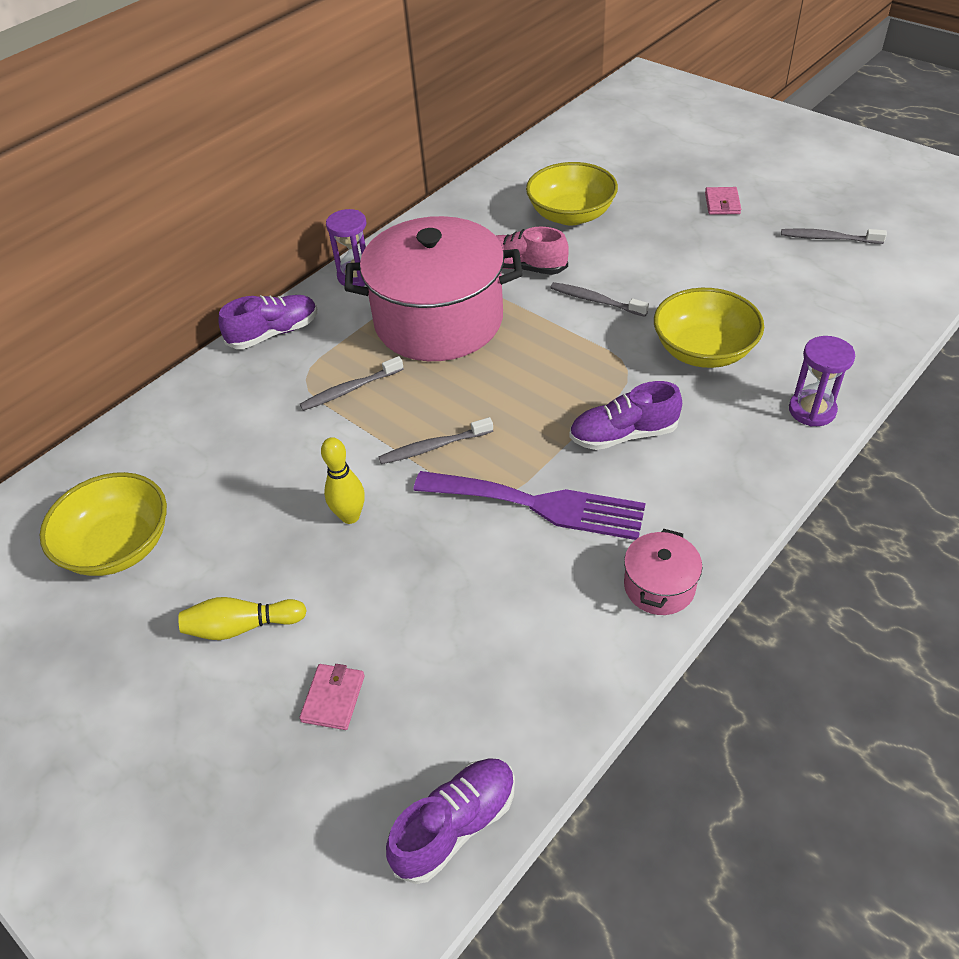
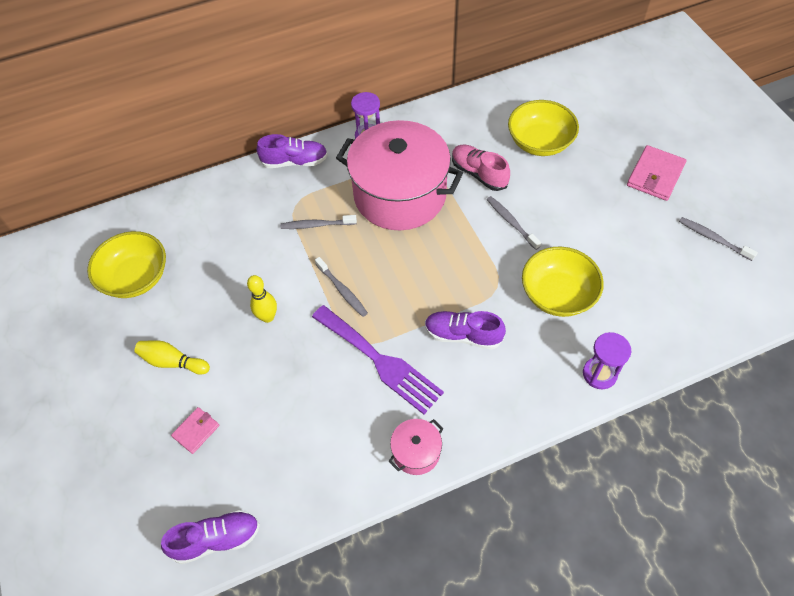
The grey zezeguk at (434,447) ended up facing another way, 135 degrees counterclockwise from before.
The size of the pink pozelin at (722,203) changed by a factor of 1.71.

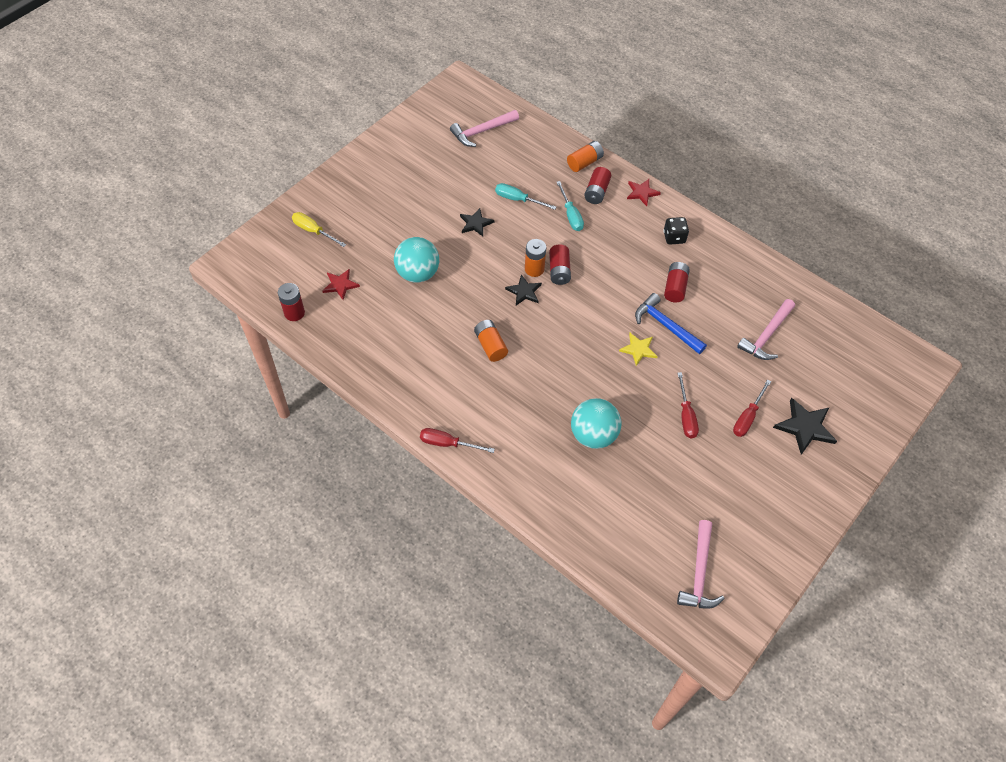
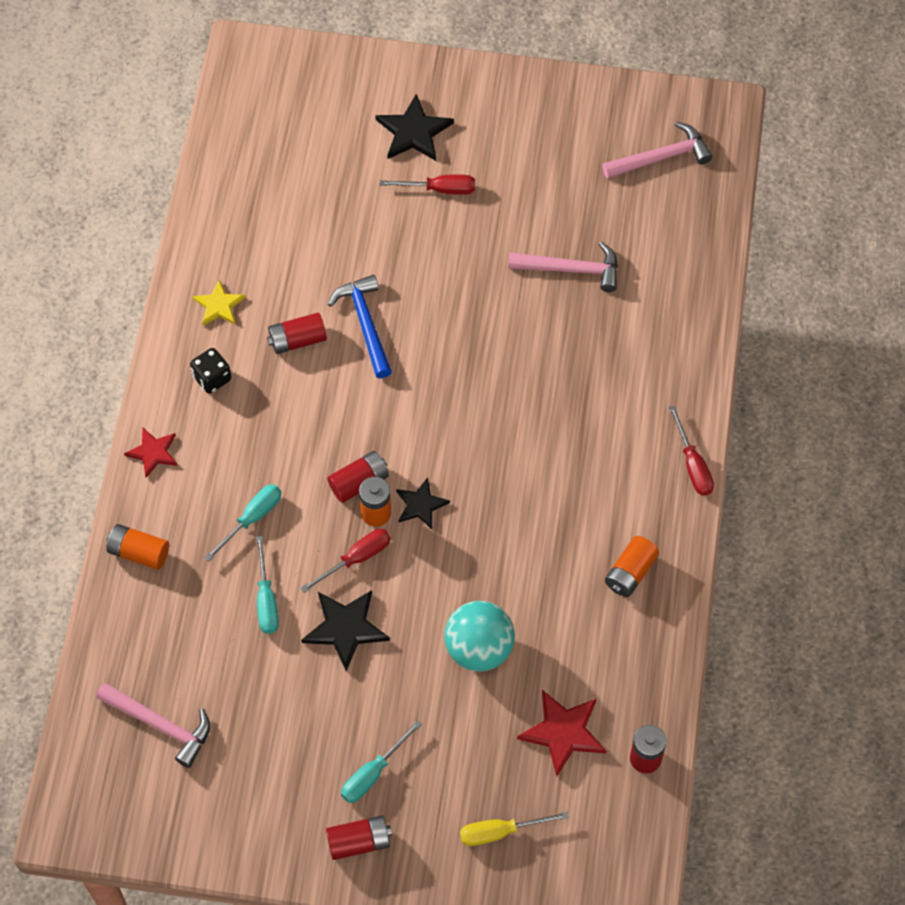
The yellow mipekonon ended up elsewhere, having gone from (638,349) to (219,305).
The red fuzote ended up elsewhere, having gone from (686,416) to (356,559).
The size of the black mipekonon at (475,223) changed by a factor of 1.54.
The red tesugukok ended up elsewhere, having gone from (597,192) to (359,842).
The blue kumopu at (665,325) ended up facing another way, 150 degrees clockwise from before.
The second view gained the turquoise fuzote at (373,773).
The yellow fuzote at (313,231) ended up facing another way, 75 degrees clockwise from before.
The pink kumopu ended up elsewhere, having gone from (766,336) to (571,269).
The size of the red mipekonon at (340,285) changed by a factor of 1.54.
The orange tesugukok ended up elsewhere, having gone from (490,346) to (630,572).
The second view lost the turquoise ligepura at (593,435).

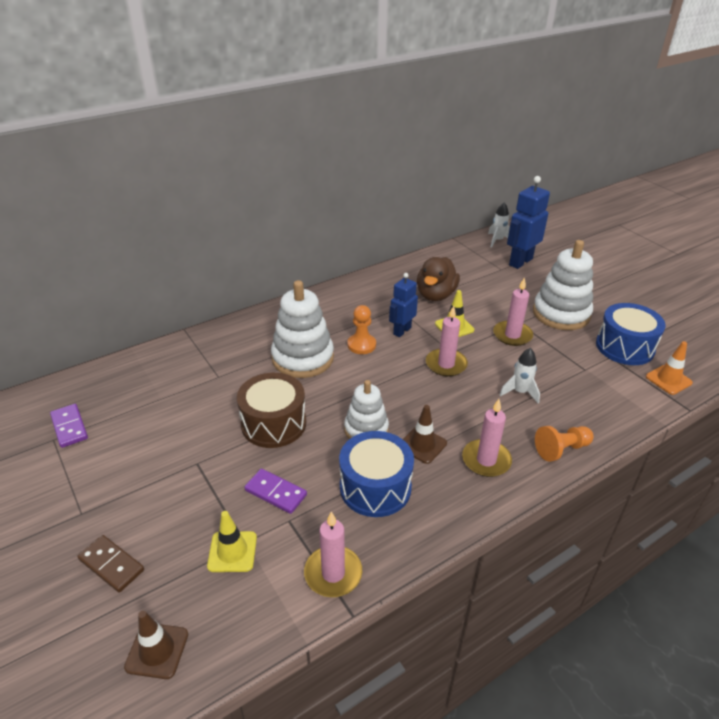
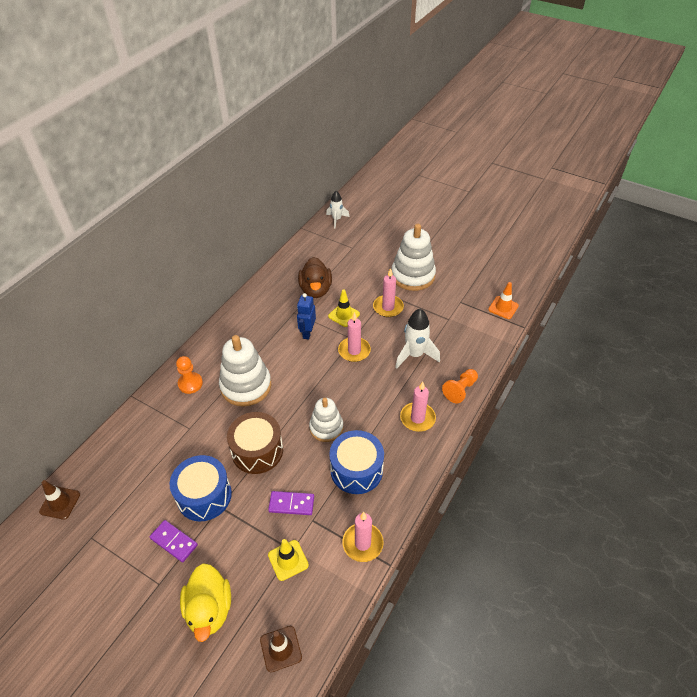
The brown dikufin ended up elsewhere, having gone from (422,445) to (60,503).
The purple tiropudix ended up elsewhere, having gone from (69,427) to (174,542).
The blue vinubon ended up elsewhere, having gone from (624,347) to (204,496).
The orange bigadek ended up elsewhere, having gone from (361,345) to (190,383).
Where the brown tiropudix stood at (111,565), the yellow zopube came to stand at (209,609).
The size of the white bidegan at (520,392) changed by a factor of 1.57.
The second view lost the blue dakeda at (520,262).

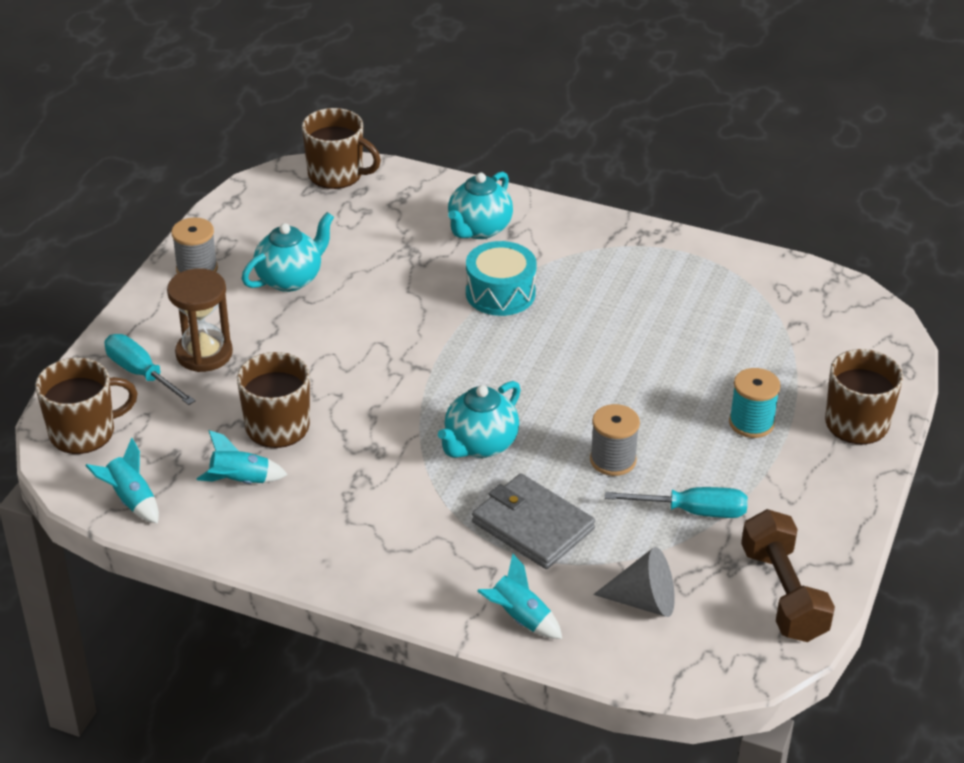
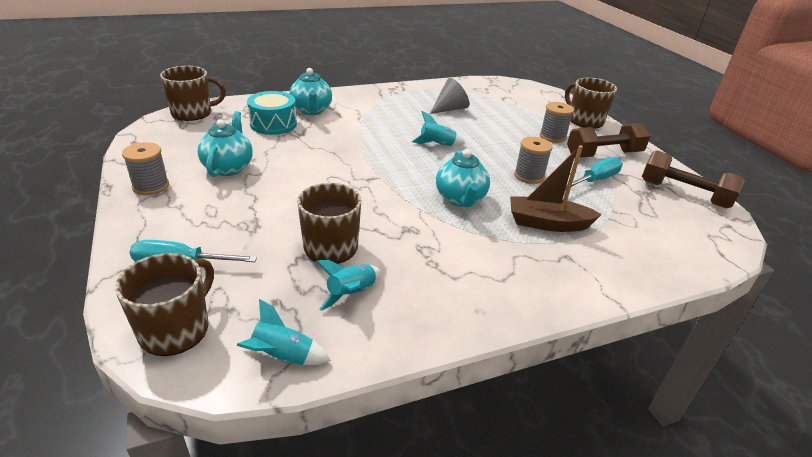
The turquoise vinubon ended up elsewhere, having gone from (500,293) to (273,124).
The turquoise bidegan ended up elsewhere, having gone from (520,618) to (437,145).
The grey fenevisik ended up elsewhere, having gone from (644,601) to (450,109).
Where the grey pozelin stood at (532,525), the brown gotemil came to stand at (547,223).
What was the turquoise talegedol at (751,423) turned into the grey talegedol at (552,136).
The second view gained the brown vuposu at (603,154).
The second view lost the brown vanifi at (204,354).

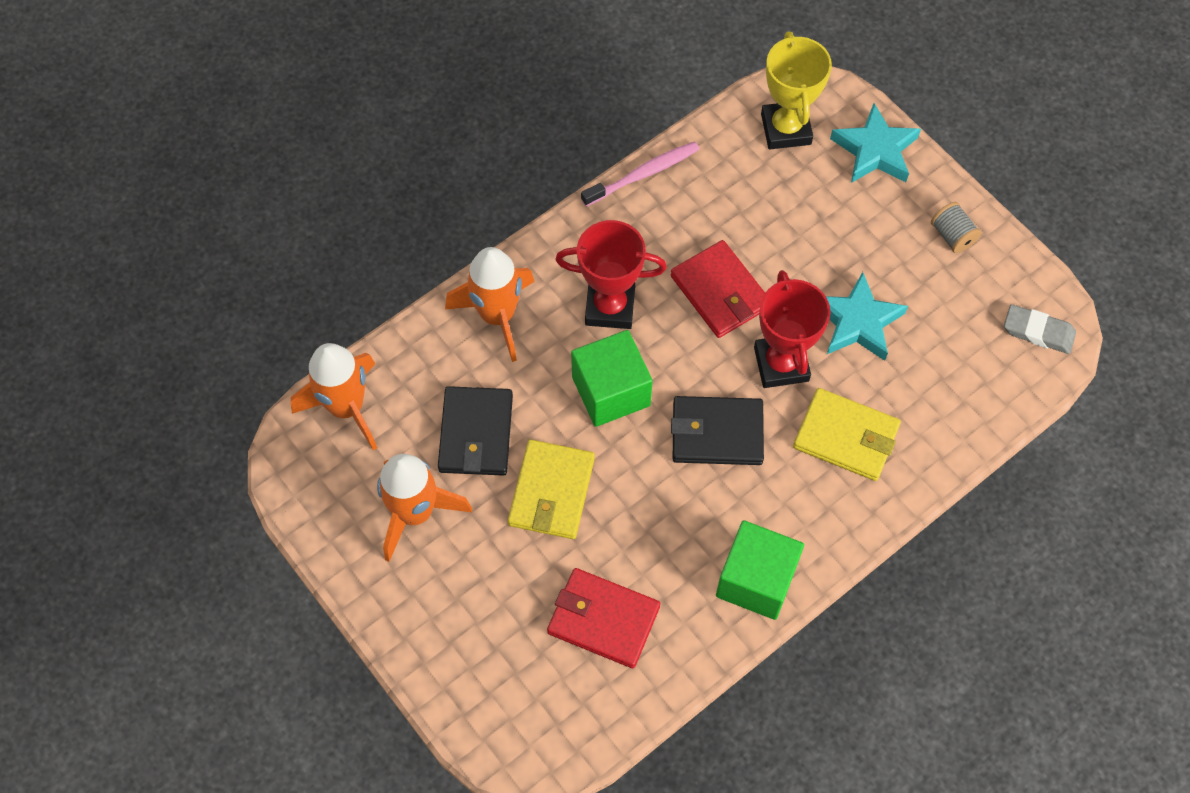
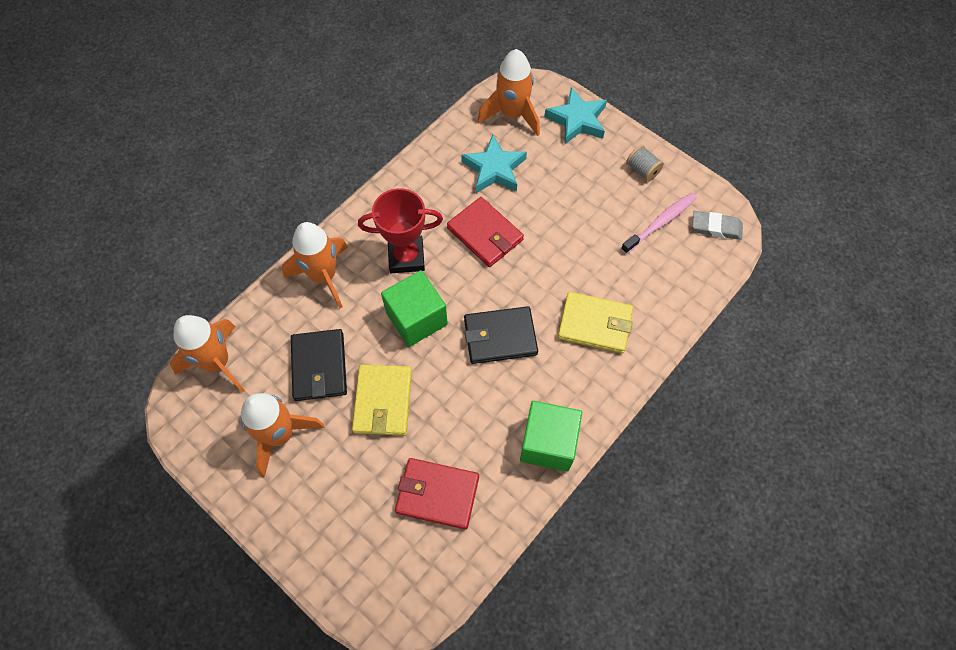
The turquoise mipekonon ended up elsewhere, having gone from (857,322) to (494,169).
Where the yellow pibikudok stood at (786,129), the orange bidegan came to stand at (512,114).
The pink zezeguk ended up elsewhere, having gone from (643,174) to (660,223).
The second view lost the red pibikudok at (781,364).

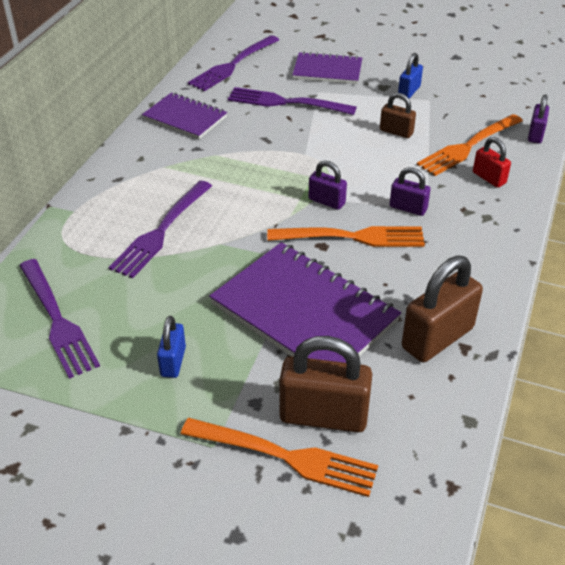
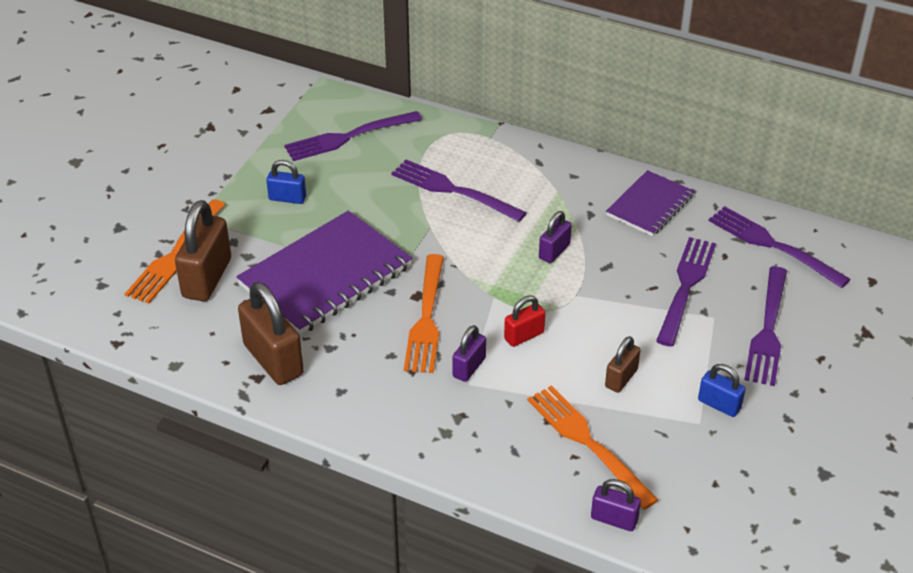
The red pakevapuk ended up elsewhere, having gone from (489,178) to (524,336).
The purple pakevapuk ended up elsewhere, having gone from (326,201) to (554,251).
Where the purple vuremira stood at (327,70), the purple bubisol came to stand at (768,330).

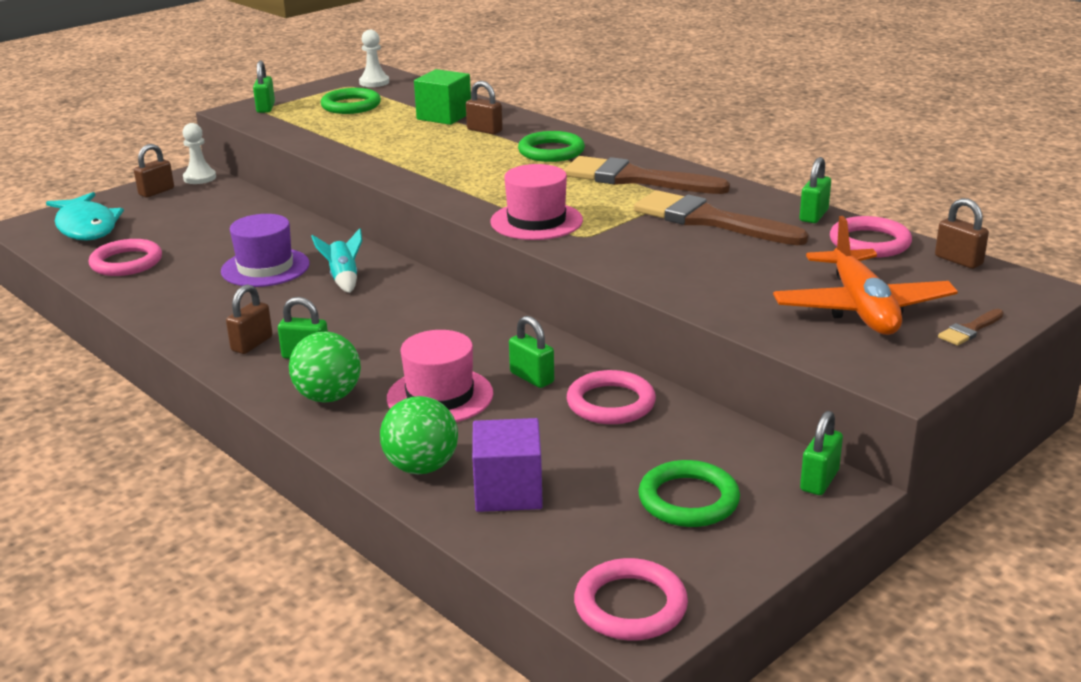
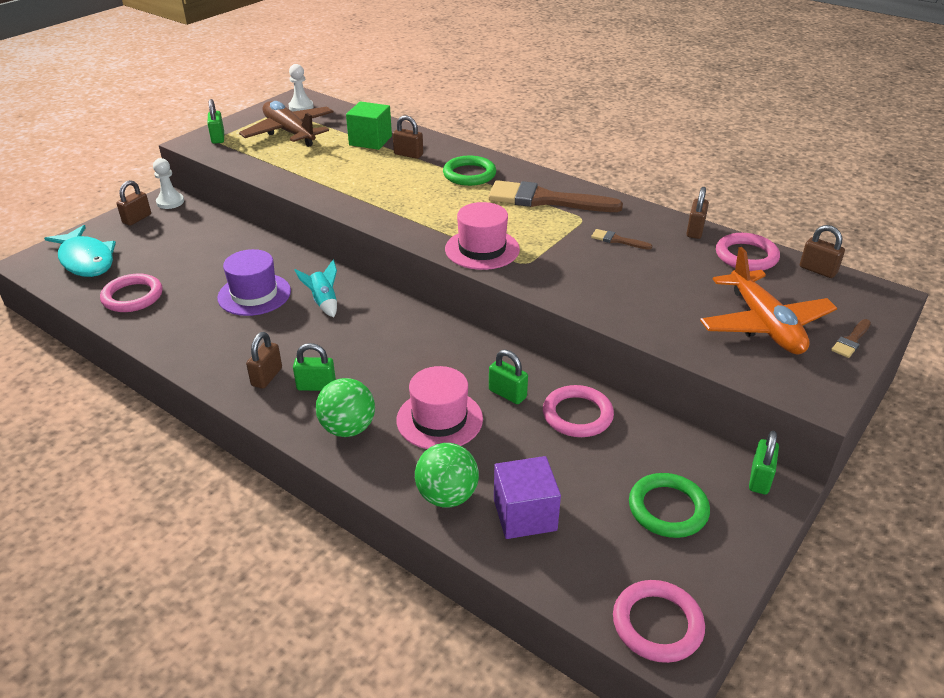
Where the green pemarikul stood at (351,105), the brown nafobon came to stand at (289,132).
The size of the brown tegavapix at (709,220) changed by a factor of 0.43.
What was the green pakevapuk at (813,215) turned into the brown pakevapuk at (695,230).

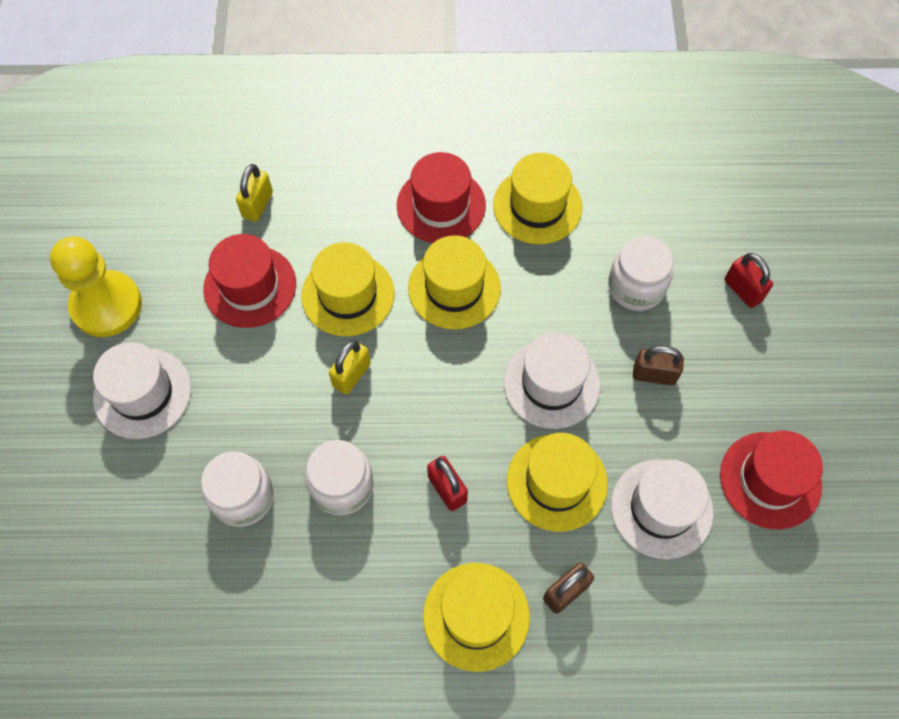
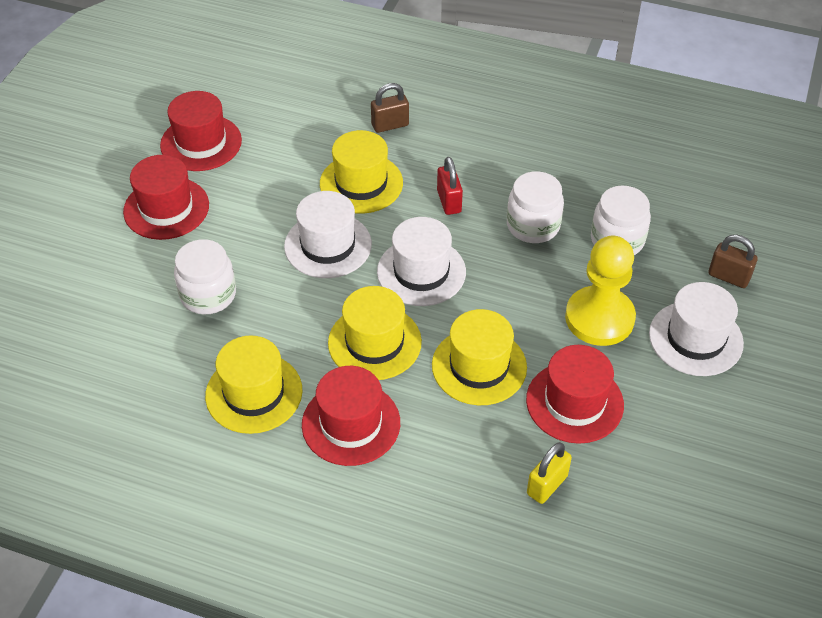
The second view gained the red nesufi at (166,208).
The white nesufi ended up elsewhere, having gone from (661,508) to (421,272).
The yellow bigadek ended up elsewhere, having gone from (106,305) to (599,318).
The brown pakevapuk ended up elsewhere, having gone from (654,375) to (728,277).
The second view lost the yellow pakevapuk at (351,375).
The second view lost the yellow nesufi at (476,616).
The second view lost the red pakevapuk at (743,290).

